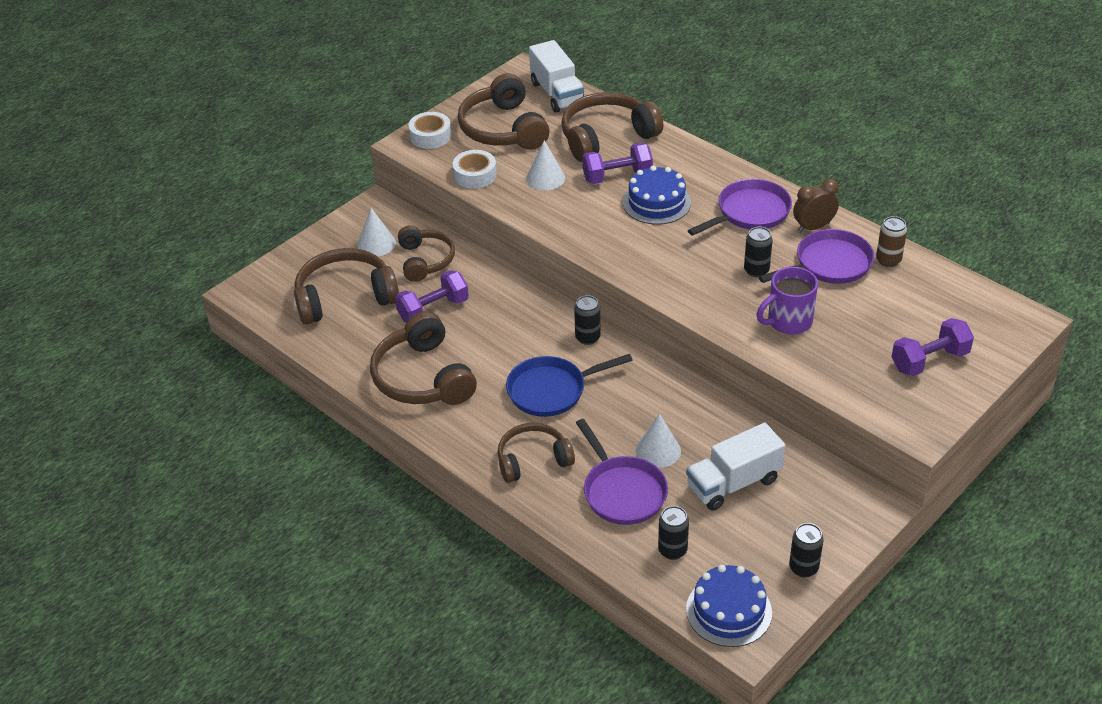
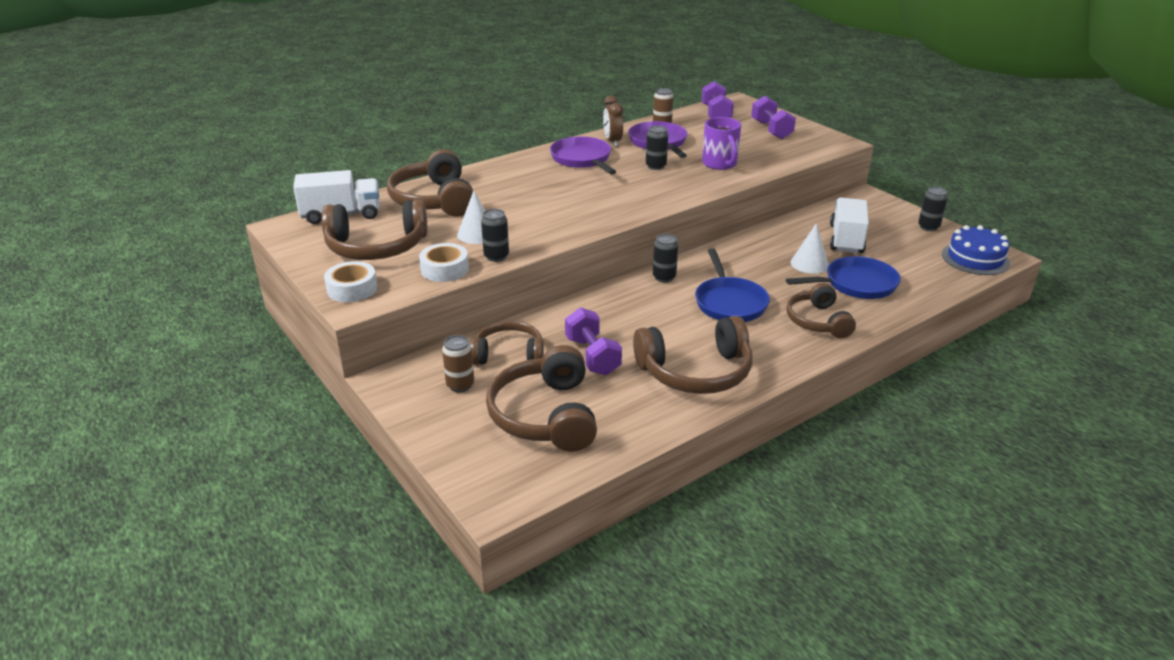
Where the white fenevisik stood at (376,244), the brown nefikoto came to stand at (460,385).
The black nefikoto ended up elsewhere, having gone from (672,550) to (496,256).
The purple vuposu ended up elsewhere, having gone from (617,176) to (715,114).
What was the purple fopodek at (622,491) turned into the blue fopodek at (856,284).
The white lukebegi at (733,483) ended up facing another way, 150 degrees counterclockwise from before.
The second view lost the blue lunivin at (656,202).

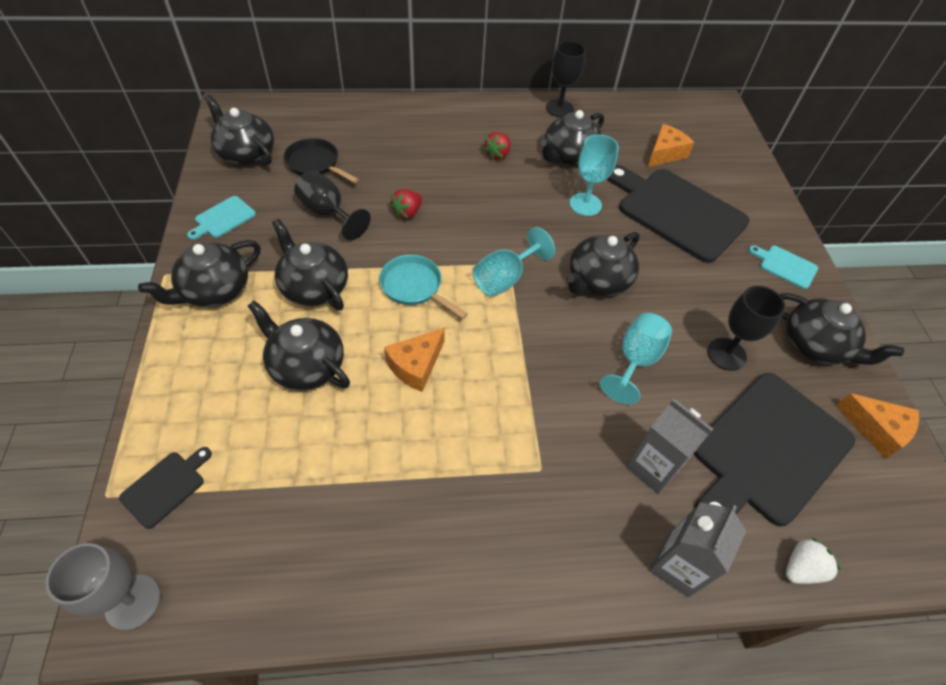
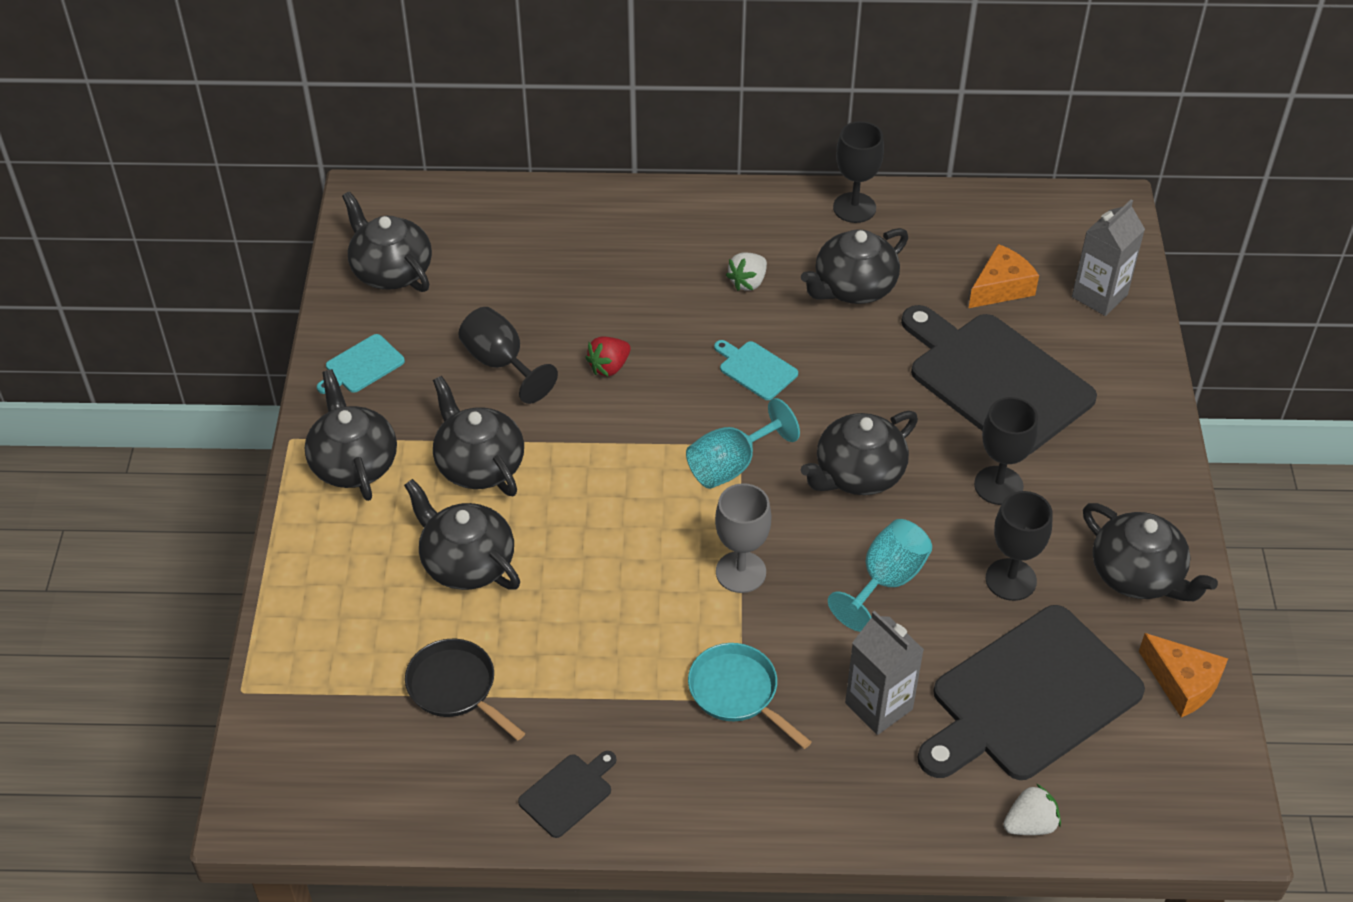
The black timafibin at (215,290) ended up facing another way, 105 degrees clockwise from before.
The black fopodek ended up elsewhere, having gone from (315,164) to (456,688).
The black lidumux ended up elsewhere, having gone from (166,486) to (568,793).
The turquoise fopodek ended up elsewhere, having gone from (414,287) to (737,692).
The turquoise lidumux ended up elsewhere, having gone from (785,266) to (755,369).
The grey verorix ended up elsewhere, having gone from (133,602) to (740,572).
What was the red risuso at (497,154) turned into the white risuso at (748,282).
The second view gained the black verorix at (998,485).
The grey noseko ended up elsewhere, having gone from (677,565) to (1099,296).
The second view lost the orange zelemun at (416,365).
The second view lost the turquoise verorix at (585,204).

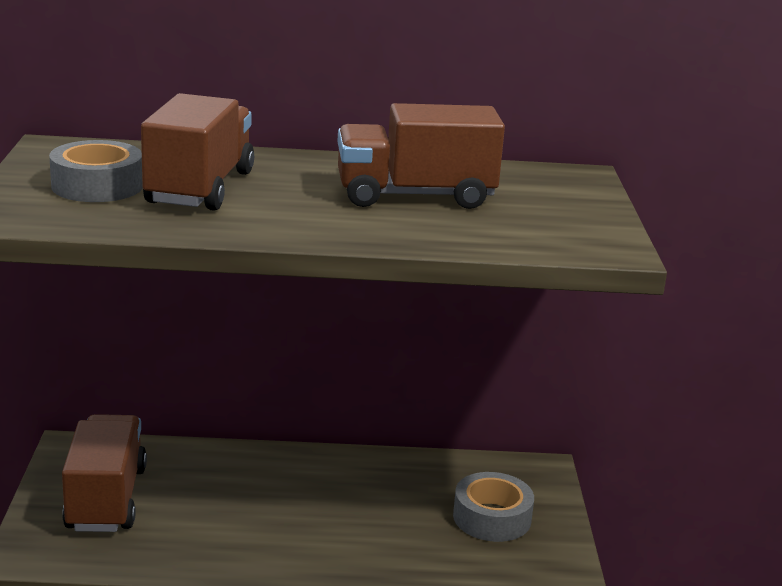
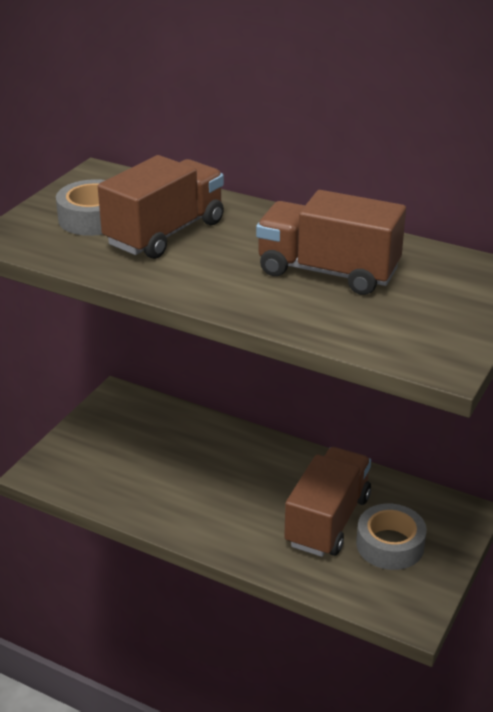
The brown lukebegi ended up elsewhere, having gone from (106,499) to (327,520).

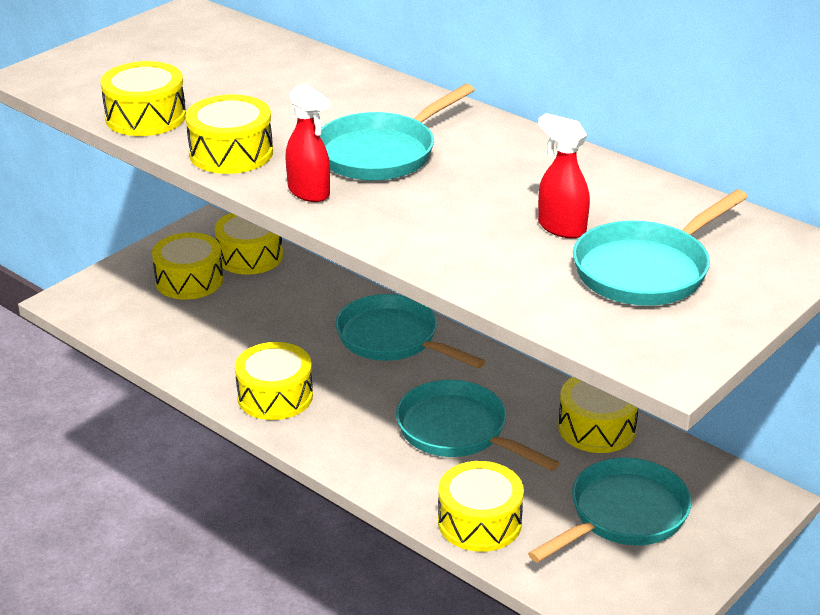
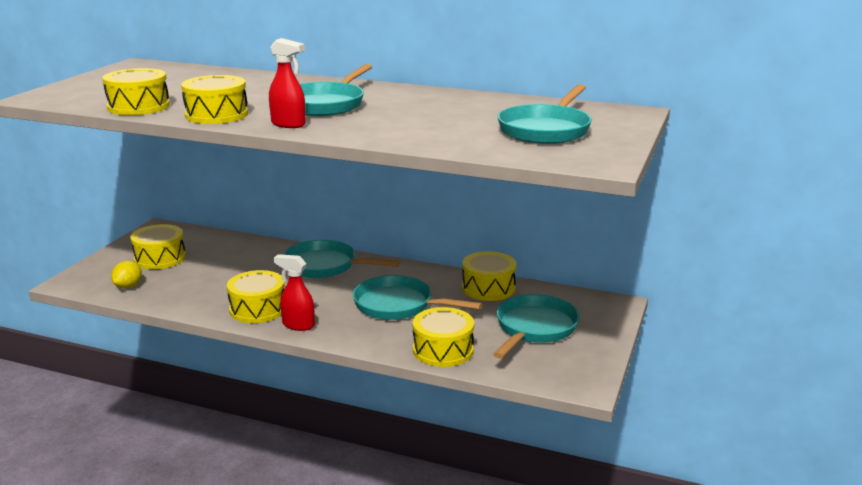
The second view gained the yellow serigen at (128,286).
The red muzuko ended up elsewhere, having gone from (561,227) to (298,325).
The second view lost the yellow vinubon at (250,256).

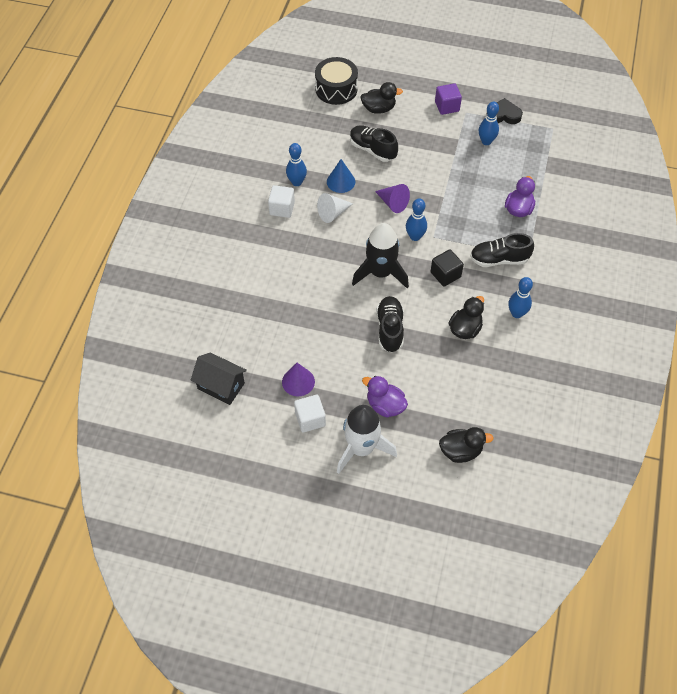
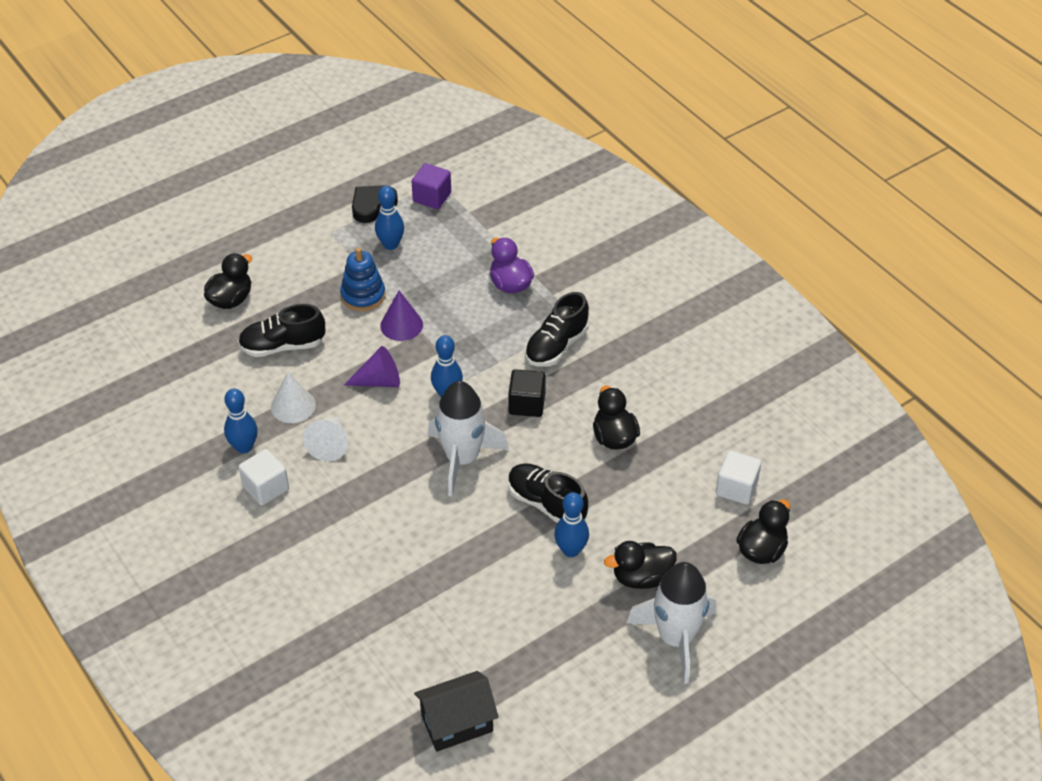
What was the blue fenevisik at (341,181) turned into the white fenevisik at (293,406).
The second view gained the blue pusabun at (363,296).
The purple fenevisik ended up elsewhere, having gone from (298,381) to (401,325).
The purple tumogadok ended up elsewhere, having gone from (447,106) to (432,197).
What was the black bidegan at (380,273) turned into the white bidegan at (462,459).
The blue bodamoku ended up elsewhere, having gone from (516,313) to (571,550).
What was the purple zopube at (385,405) turned into the black zopube at (641,577).
The white tumogadok ended up elsewhere, having gone from (310,419) to (736,488).
The second view lost the black vinubon at (336,89).

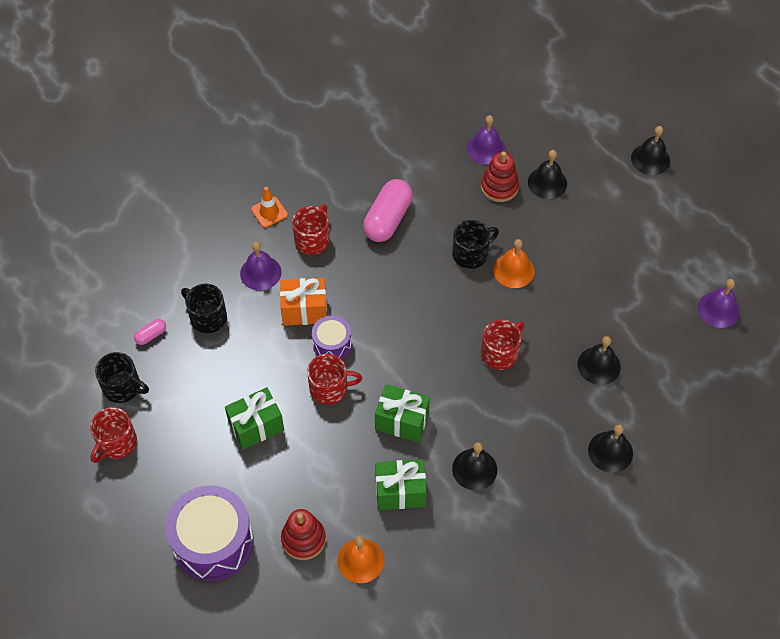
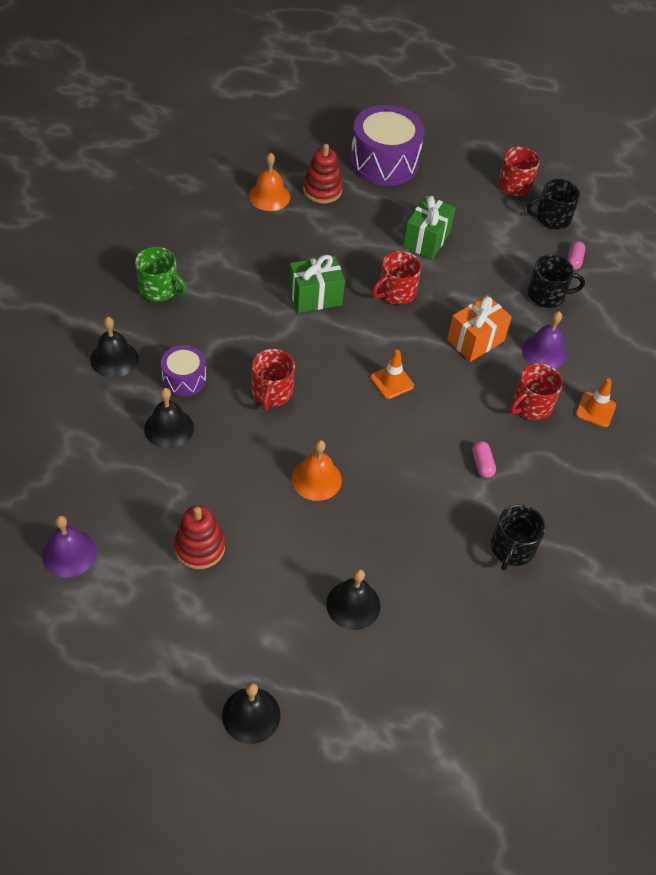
The second view gained the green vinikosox at (159,289).
The purple vinubon ended up elsewhere, having gone from (332,344) to (184,379).
The red pusabun ended up elsewhere, having gone from (499,187) to (199,547).
The second view gained the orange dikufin at (392,381).
The size of the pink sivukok at (388,219) changed by a factor of 0.46.
The black vinikosox ended up elsewhere, having gone from (471,254) to (512,548).
The red vinikosox at (312,239) ended up facing another way, 60 degrees clockwise from before.
The second view lost the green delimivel at (400,492).
The second view lost the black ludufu at (474,469).
The second view lost the purple ludufu at (486,149).

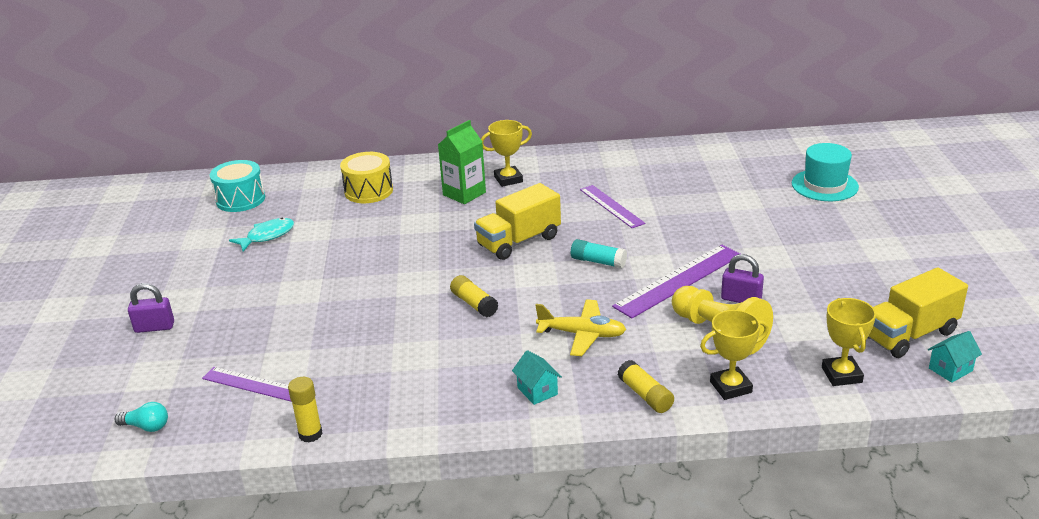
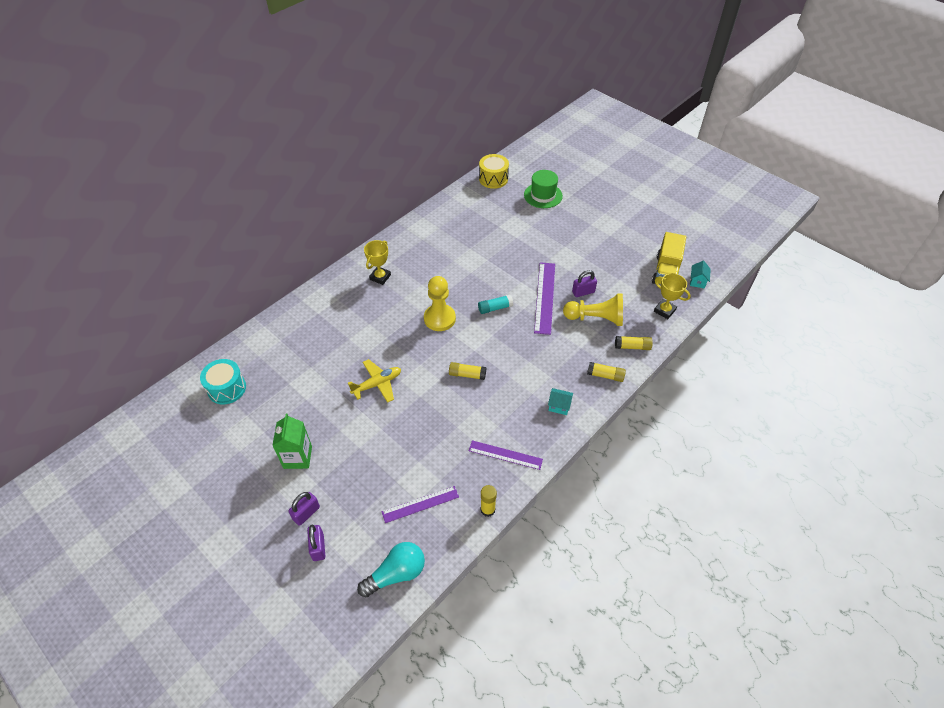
The green noseko ended up elsewhere, having gone from (464,194) to (297,457).
The second view gained the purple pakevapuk at (318,547).
The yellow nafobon ended up elsewhere, having gone from (582,334) to (377,384).
The size of the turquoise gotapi at (146,427) changed by a factor of 1.83.
Where the yellow lukebegi stood at (519,241), the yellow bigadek came to stand at (439,319).
The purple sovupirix ended up elsewhere, having gone from (611,206) to (505,455).
The yellow vinubon ended up elsewhere, having gone from (368,191) to (493,179).
What was the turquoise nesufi at (824,185) turned into the green nesufi at (543,195).
Where the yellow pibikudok stood at (730,387), the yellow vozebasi came to stand at (632,347).
The second view lost the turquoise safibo at (267,236).

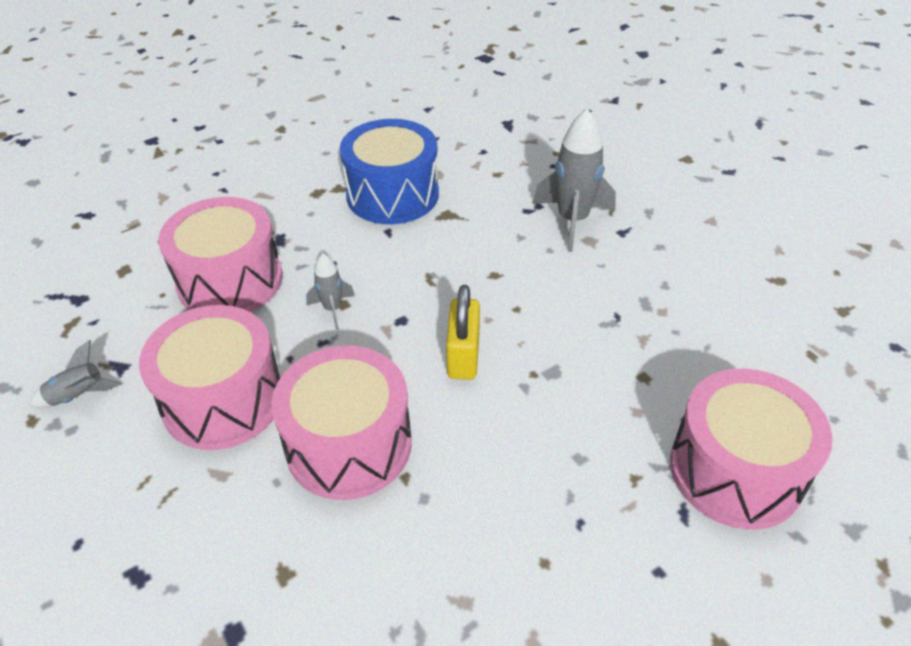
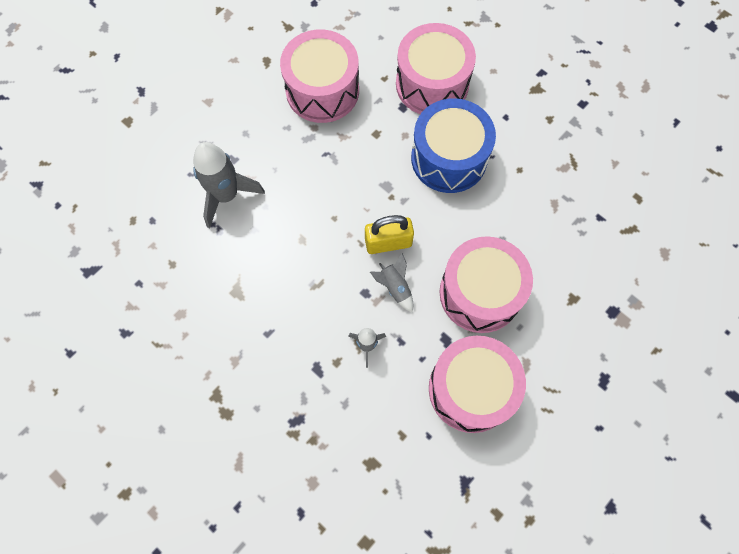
The pink vinubon ended up elsewhere, having gone from (230,281) to (322,90).
The grey bidegan ended up elsewhere, having gone from (78,396) to (395,287).
The blue vinubon ended up elsewhere, having gone from (392,194) to (449,158).

